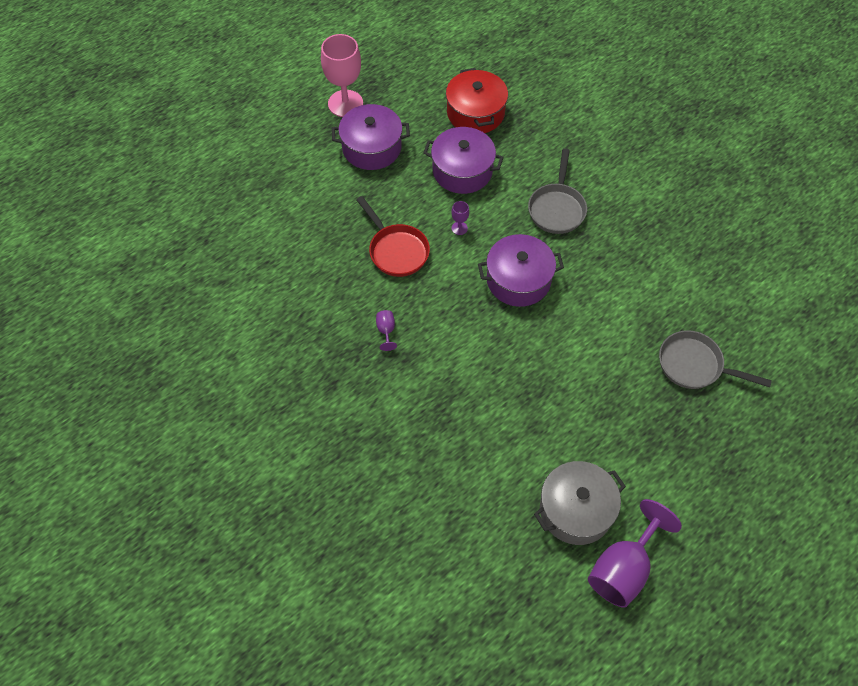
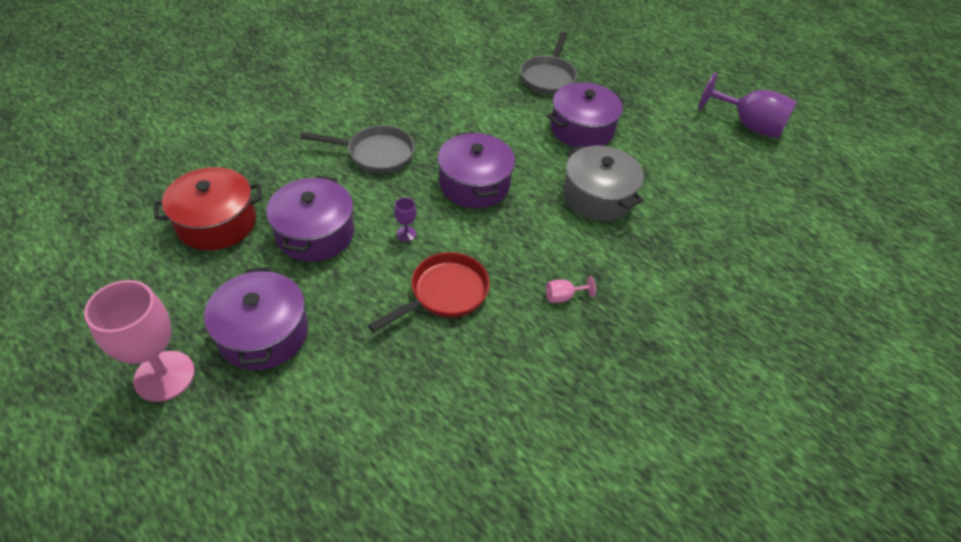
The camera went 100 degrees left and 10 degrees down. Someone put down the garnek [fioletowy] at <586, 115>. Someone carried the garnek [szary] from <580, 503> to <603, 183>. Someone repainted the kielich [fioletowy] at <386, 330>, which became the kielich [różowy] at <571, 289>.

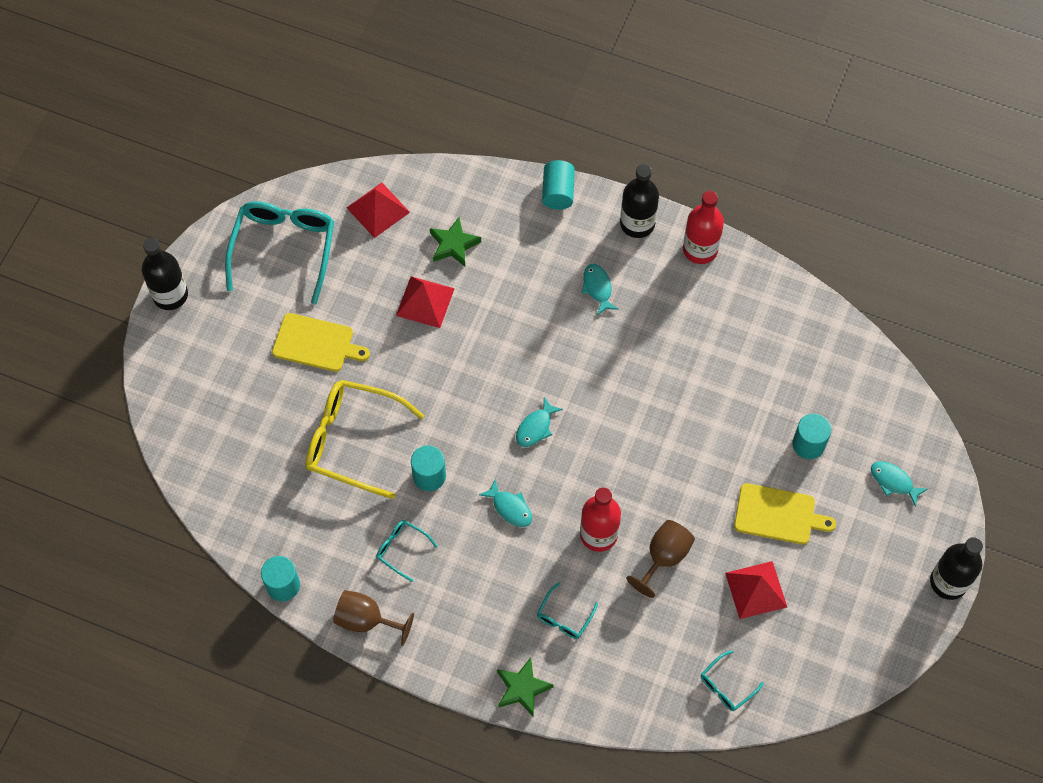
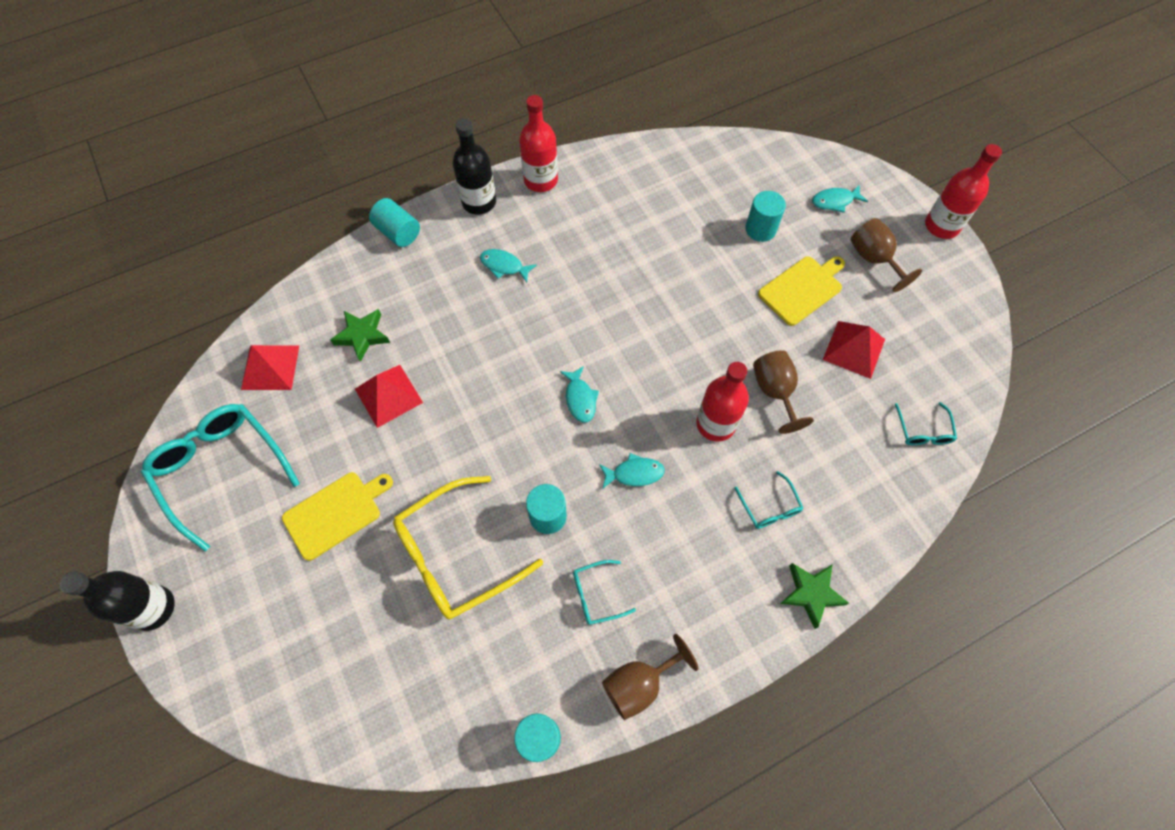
The camera went 50 degrees left and 0 degrees up. Someone put down the kielich [brązowy] at <886, 255>. Someone repainted the butelka [czarny] at <956, 568>, which became the butelka [czerwony] at <963, 191>.

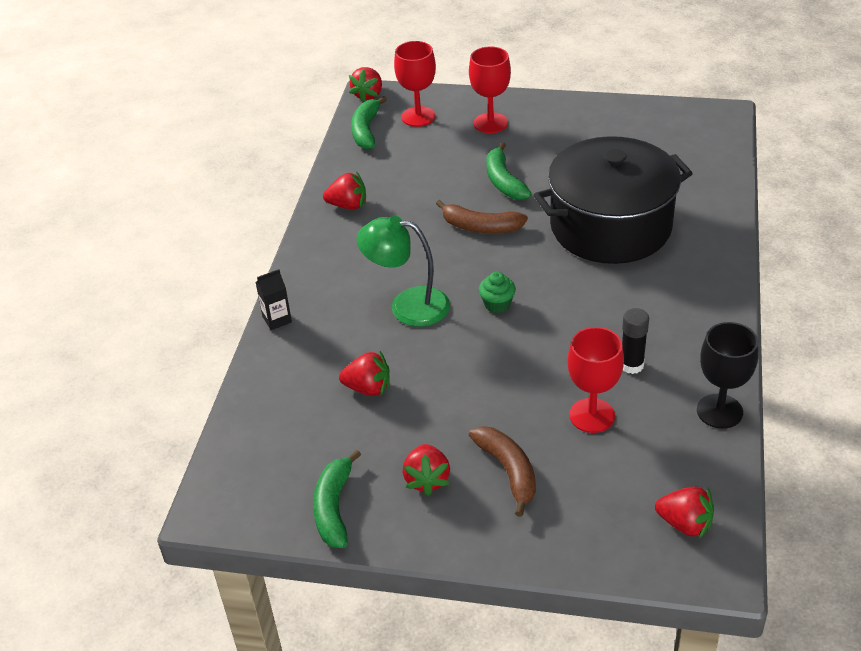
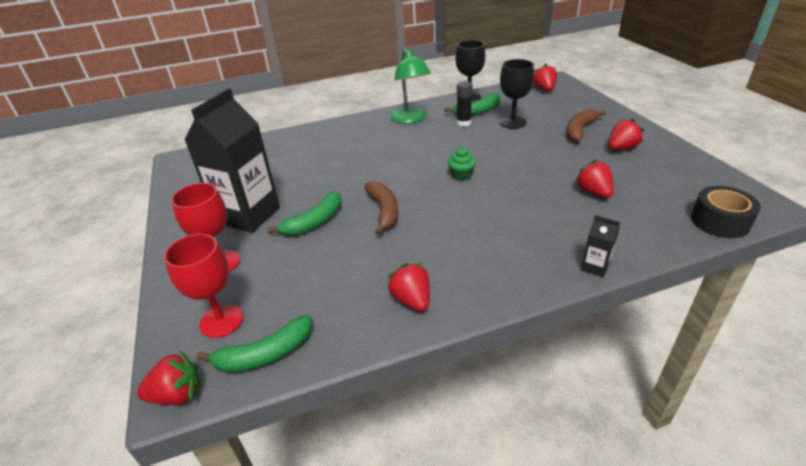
The camera went 120 degrees left and 5 degrees down. Someone took away the garnek [czarny] at <613, 200>. Someone put down the karton mleka [czarny] at <232, 160>. Someone put down the taśma klejąca [czarny] at <726, 212>. Someone carried the banan [zielony] from <337, 499> to <472, 104>. Someone carried the lampka [zielony] from <403, 271> to <410, 86>. Someone repainted the kielich [czerwony] at <595, 380>, which became the kielich [czarny] at <517, 94>.

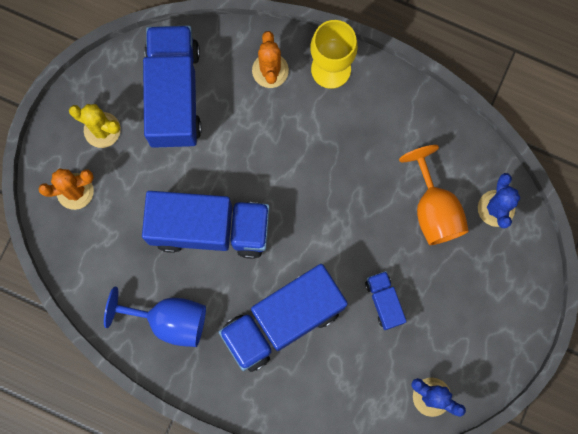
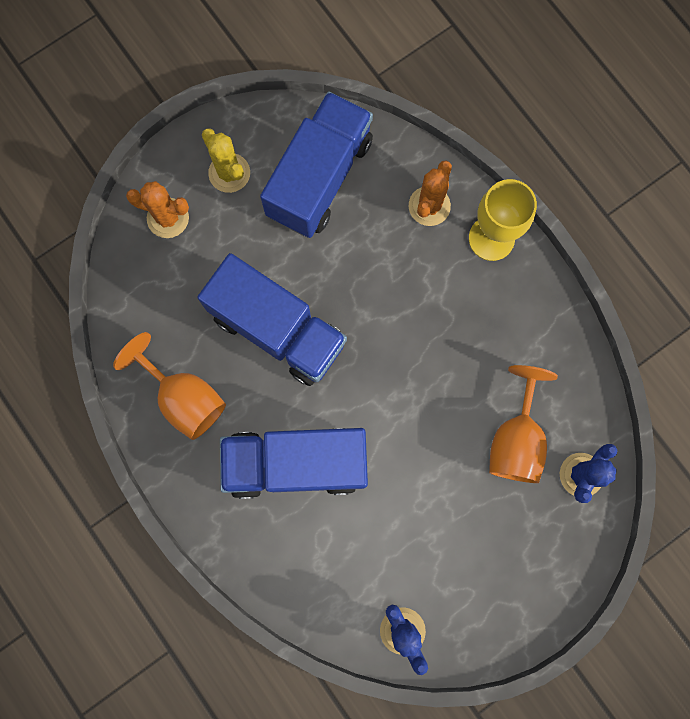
The camera went 30 degrees right and 0 degrees up. Someone took away the ciężarówka [niebieski] at <386, 300>. Someone repainted the kielich [niebieski] at <155, 316>, which became the kielich [pomarańczowy] at <169, 386>.

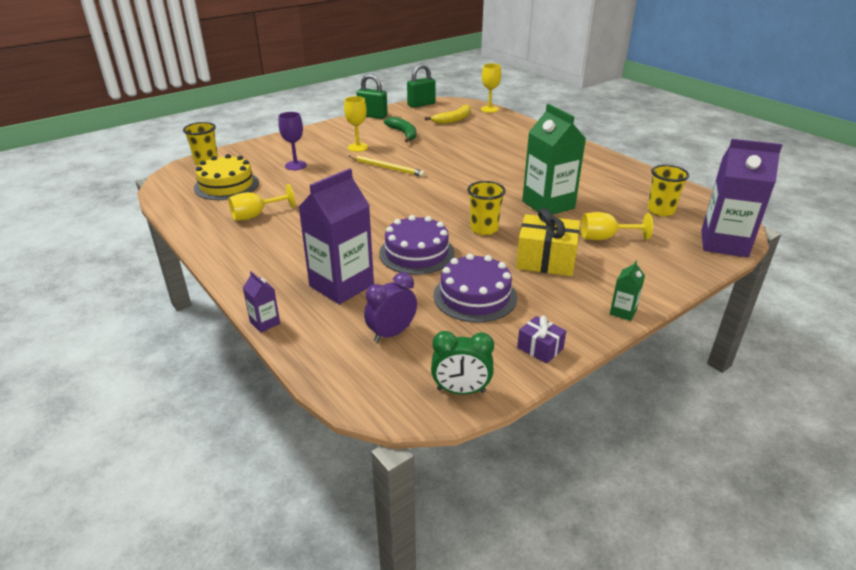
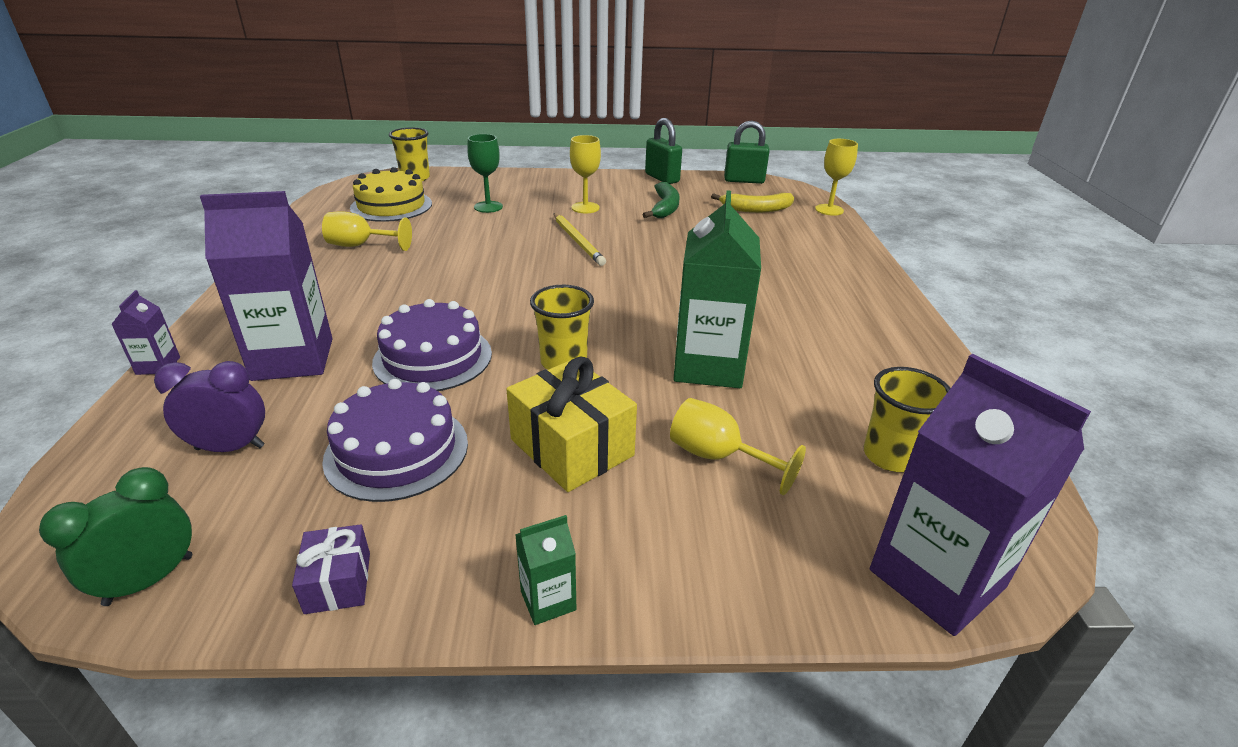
The camera went 35 degrees right and 0 degrees up. Someone repainted the kielich [fioletowy] at <292, 141>, which became the kielich [zielony] at <485, 173>. Someone rotated the budzik [zielony] at <462, 362> by 90 degrees clockwise.

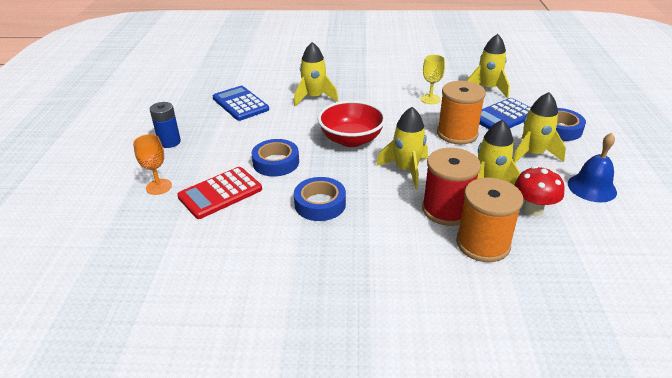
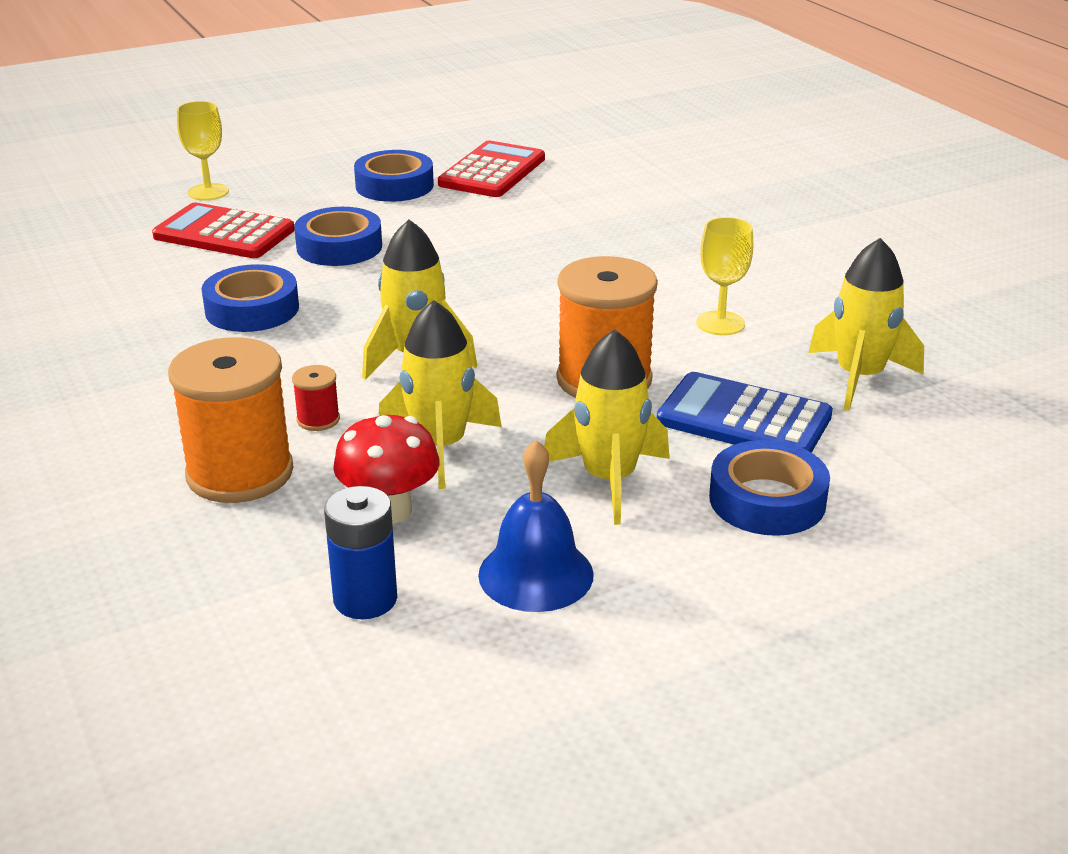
The camera went 60 degrees right and 5 degrees down. Someone took away the rakieta [żółty] at <316, 74>. Someone took away the miska [czerwony] at <352, 123>. Someone put down the taśma klejąca [niebieski] at <394, 176>. Someone carried the bateria [niebieski] from <165, 125> to <360, 552>. Someone repainted the kielich [pomarańczowy] at <152, 164>, which became the kielich [żółty] at <203, 151>. Someone repainted the kalkulator [niebieski] at <241, 103>, which became the kalkulator [czerwony] at <491, 169>. Someone scaled the szpulka [czerwony] at <451, 187> by 0.43.

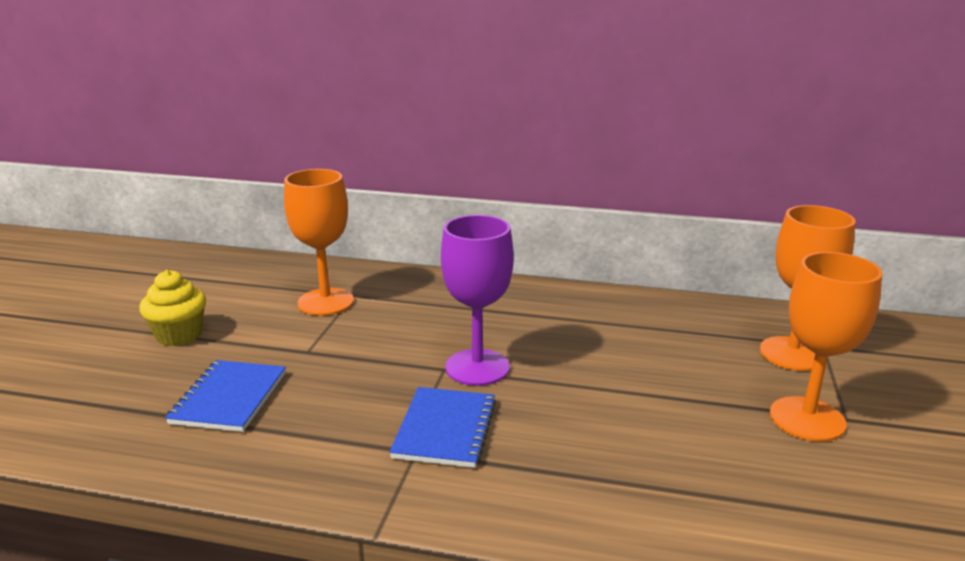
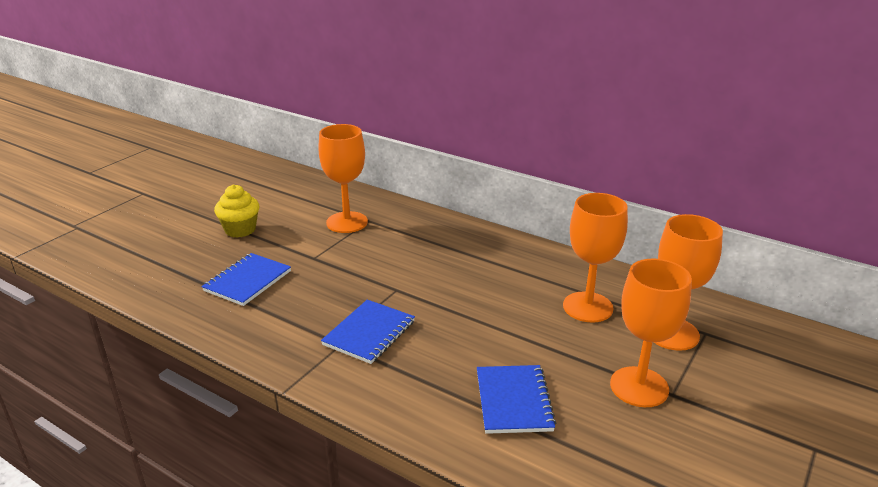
The camera went 20 degrees right and 5 degrees up. Someone took away the kielich [fioletowy] at <477, 300>. Someone put down the zeszyt [niebieski] at <516, 399>. Someone put down the kielich [pomarańczowy] at <595, 258>.

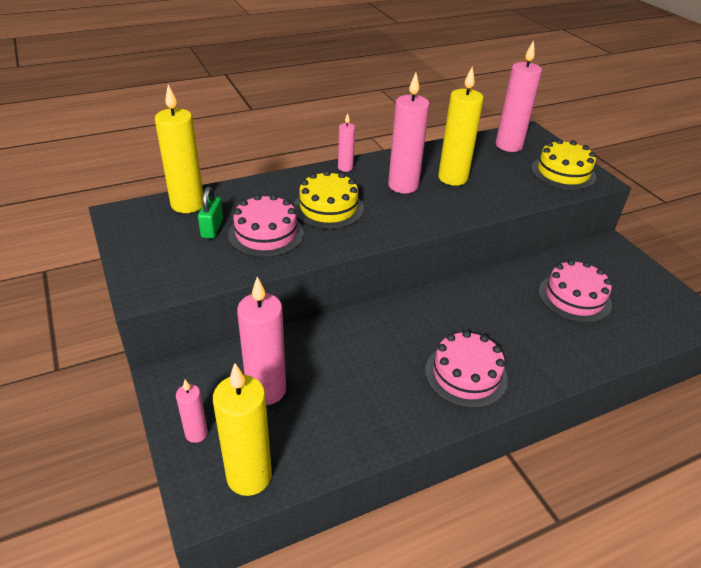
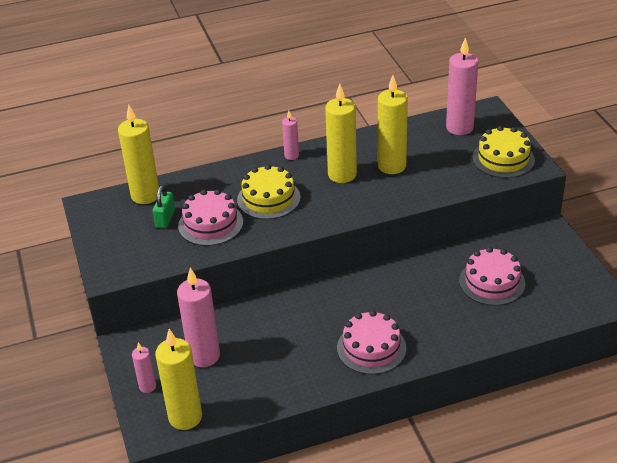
The camera went 10 degrees right and 0 degrees up. Someone repainted the świeca [różowy] at <409, 133>, which became the świeca [żółty] at <341, 133>.

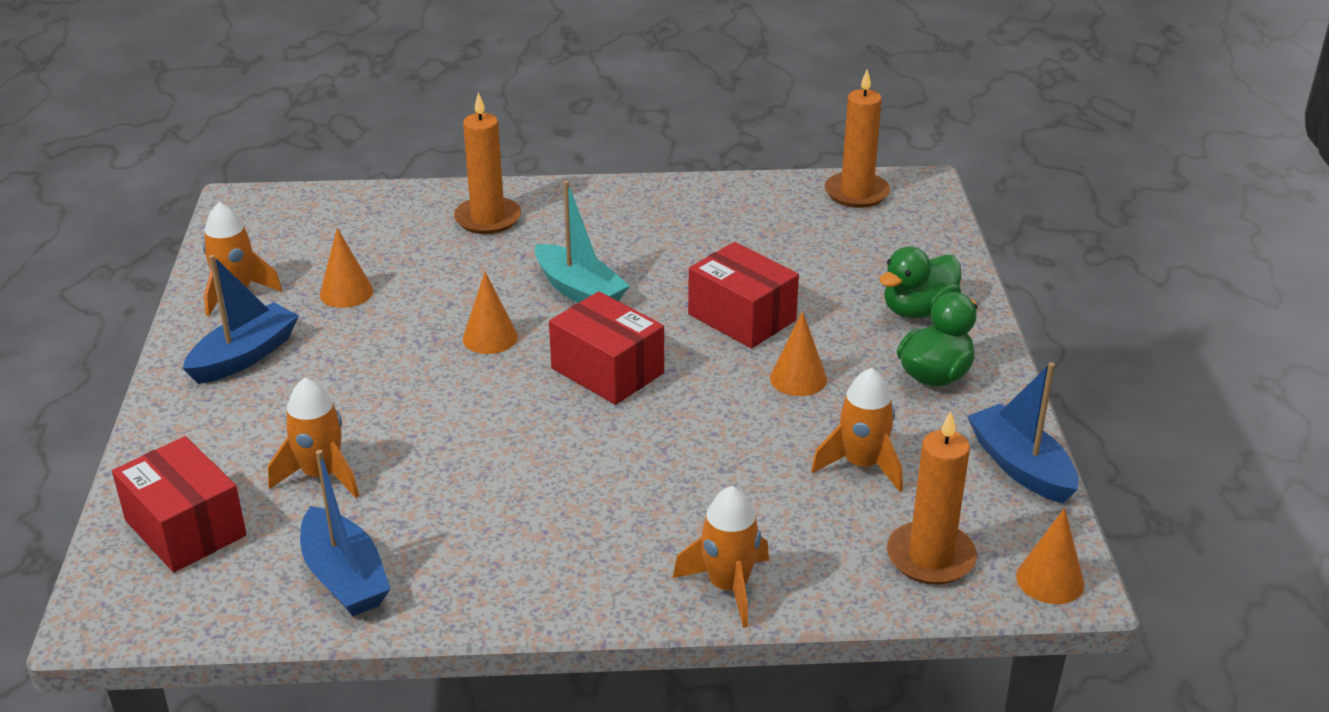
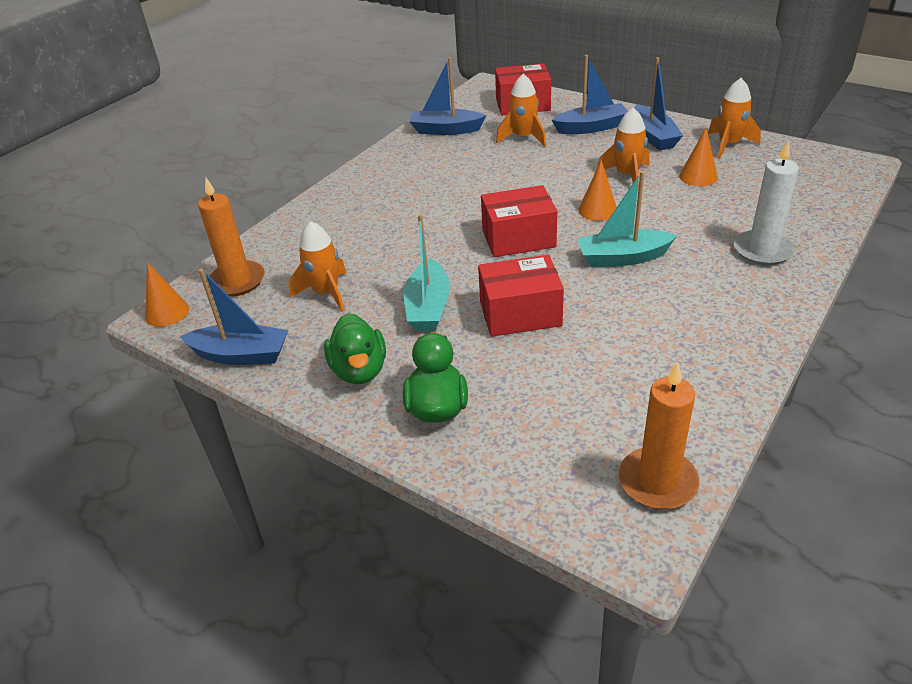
The camera went 130 degrees right and 5 degrees up. Someone put down the łódka [niebieski] at <590, 94>. Someone carried the rakieta [pomarańczowy] from <721, 557> to <623, 149>. Someone swapped the stożek [pomarańczowy] at <798, 353> for the łódka [turkusowy] at <427, 272>. Someone repainted the świeca [pomarańczowy] at <487, 163>, which became the świeca [biały] at <766, 202>.

